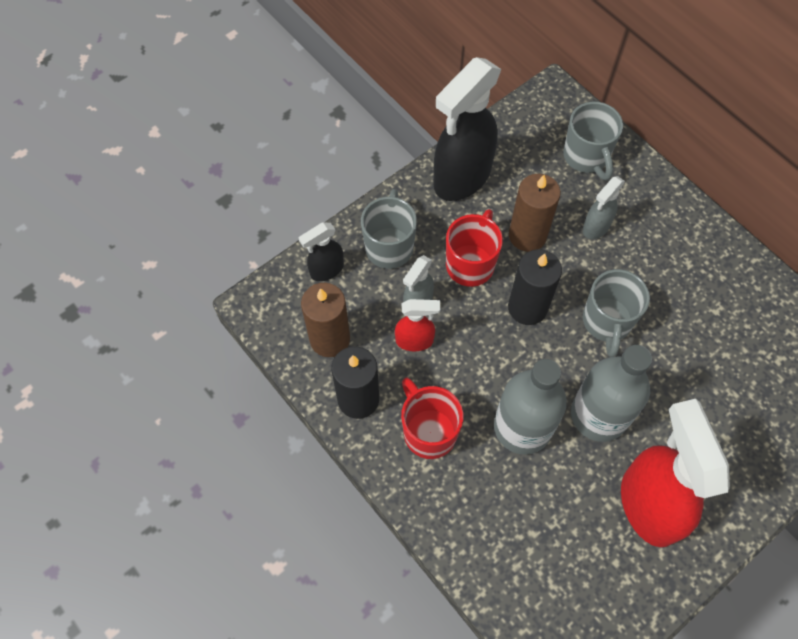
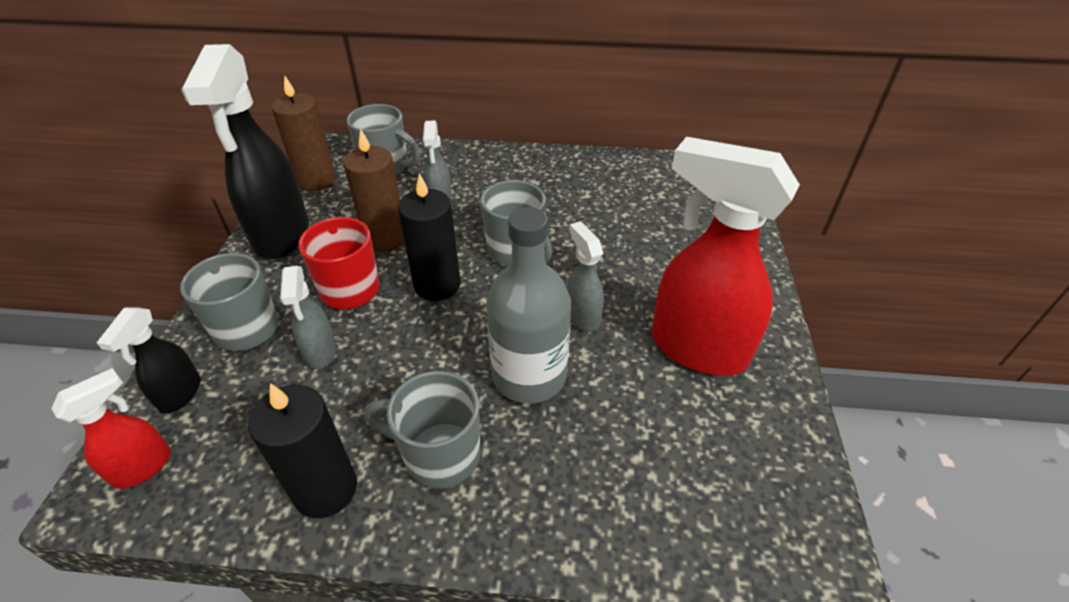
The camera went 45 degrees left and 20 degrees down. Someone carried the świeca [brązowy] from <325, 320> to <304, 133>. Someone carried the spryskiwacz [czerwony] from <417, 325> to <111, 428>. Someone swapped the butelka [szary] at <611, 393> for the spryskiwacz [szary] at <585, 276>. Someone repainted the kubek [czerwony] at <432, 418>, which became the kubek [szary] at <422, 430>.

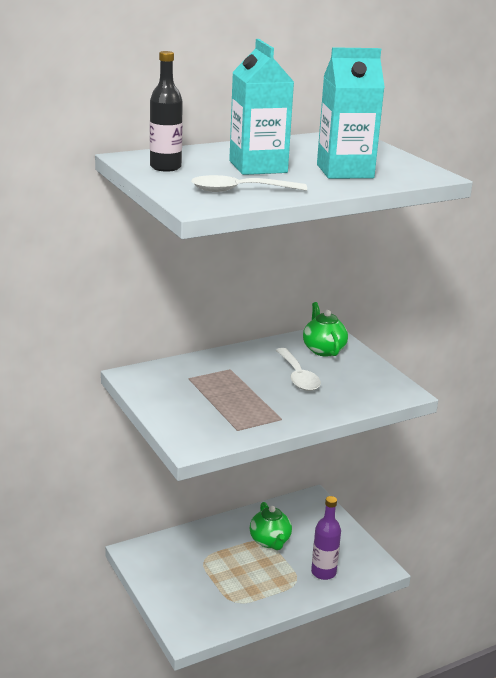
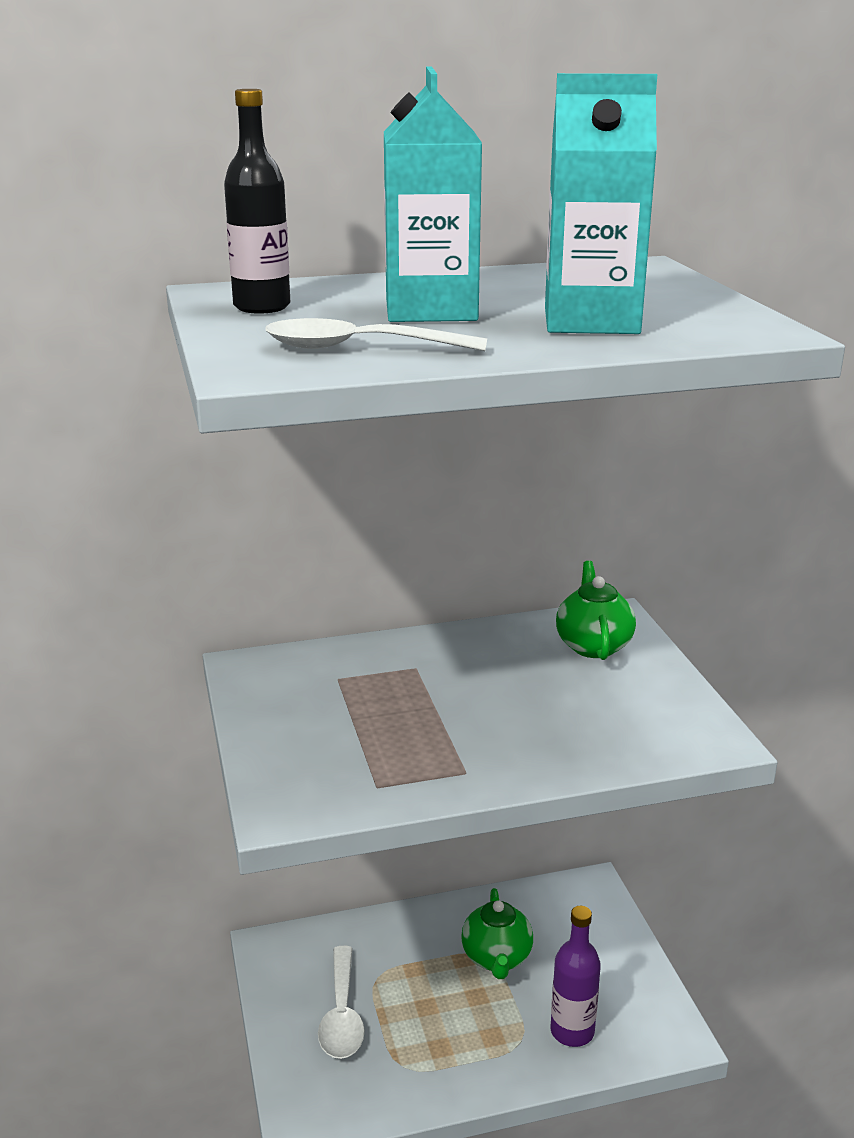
The camera went 15 degrees right and 0 degrees up. Someone carried the łyżka [biały] from <298, 369> to <341, 1002>.

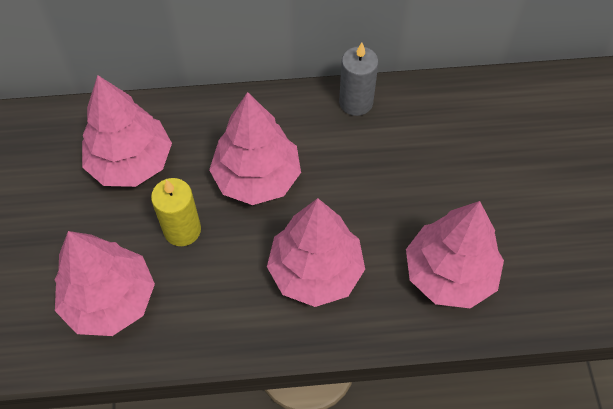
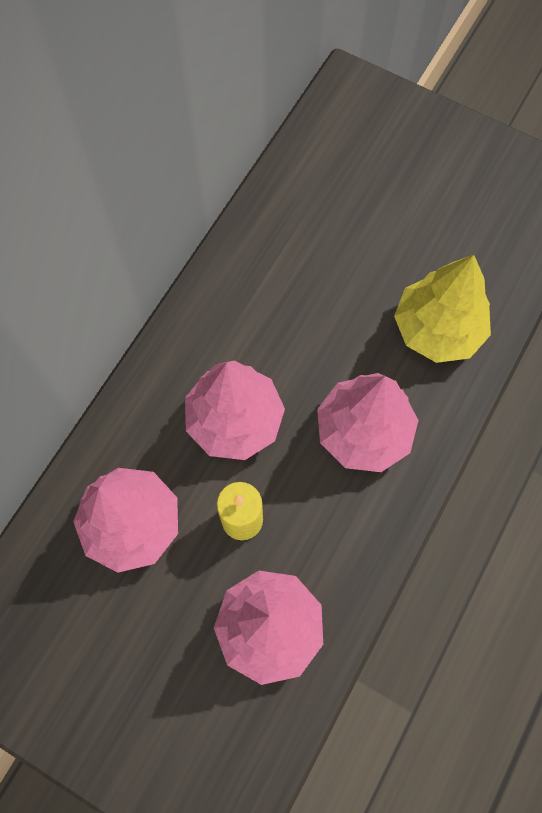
The camera went 55 degrees left and 10 degrees up. Someone took away the świeca [szary] at <358, 79>. Someone repainted the drzewko [różowy] at <455, 255>, which became the drzewko [żółty] at <442, 309>.

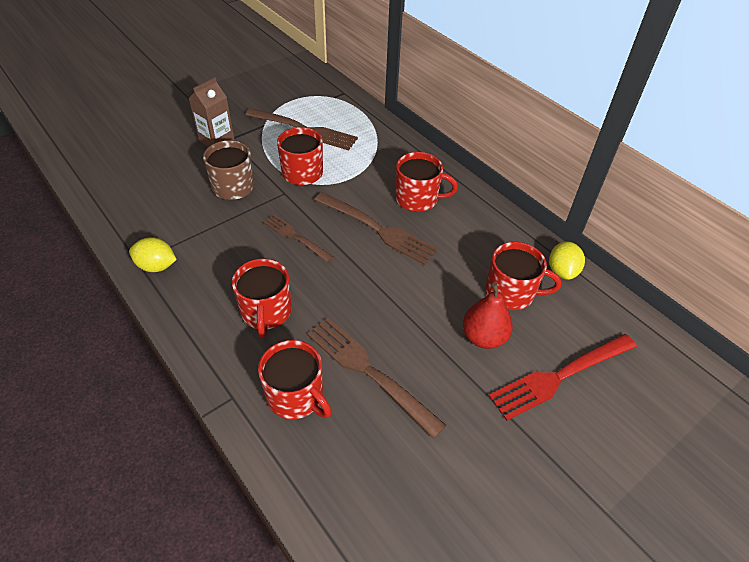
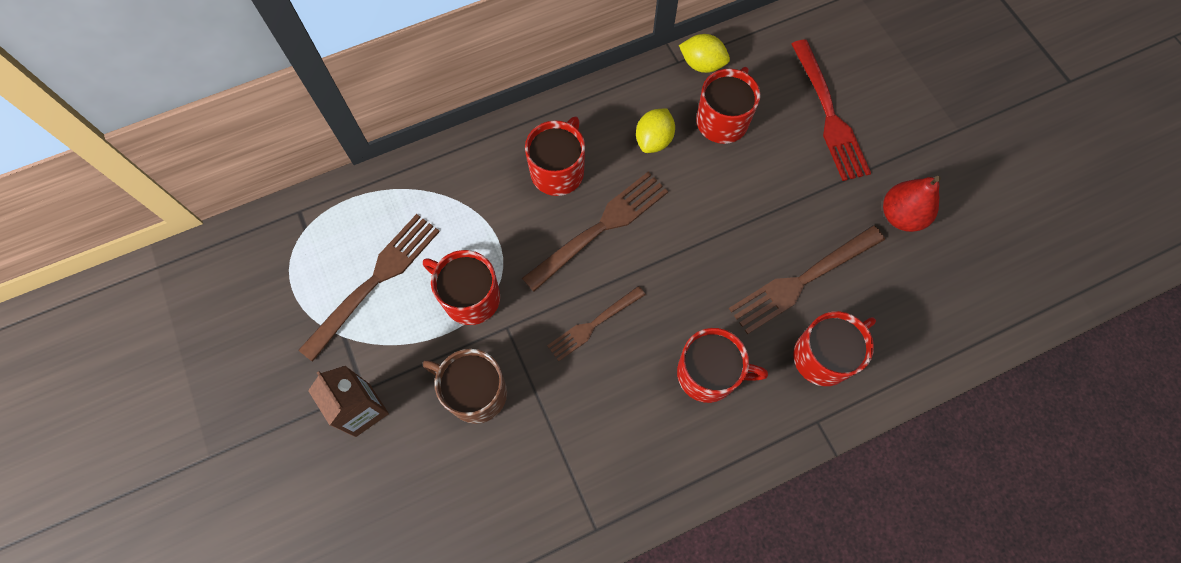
The camera went 75 degrees left and 20 degrees up. Someone carried the cytryna [żółty] from <153, 254> to <655, 130>. Someone carried the gruszka [czerwony] from <488, 316> to <912, 204>.

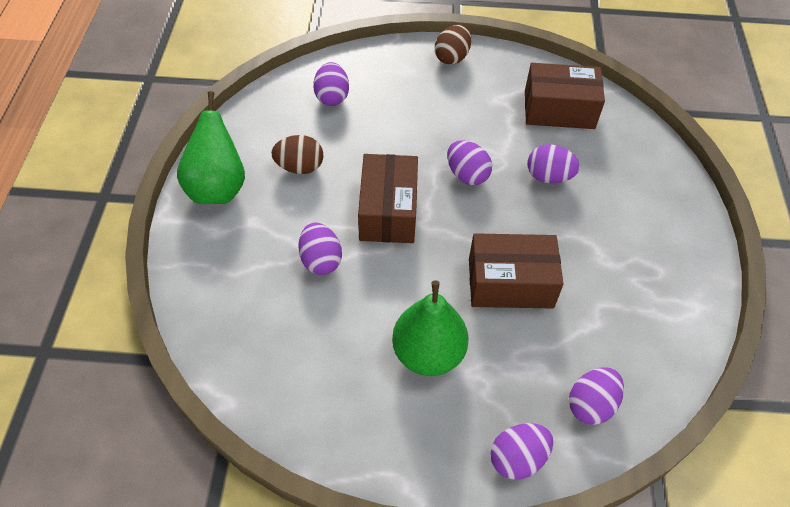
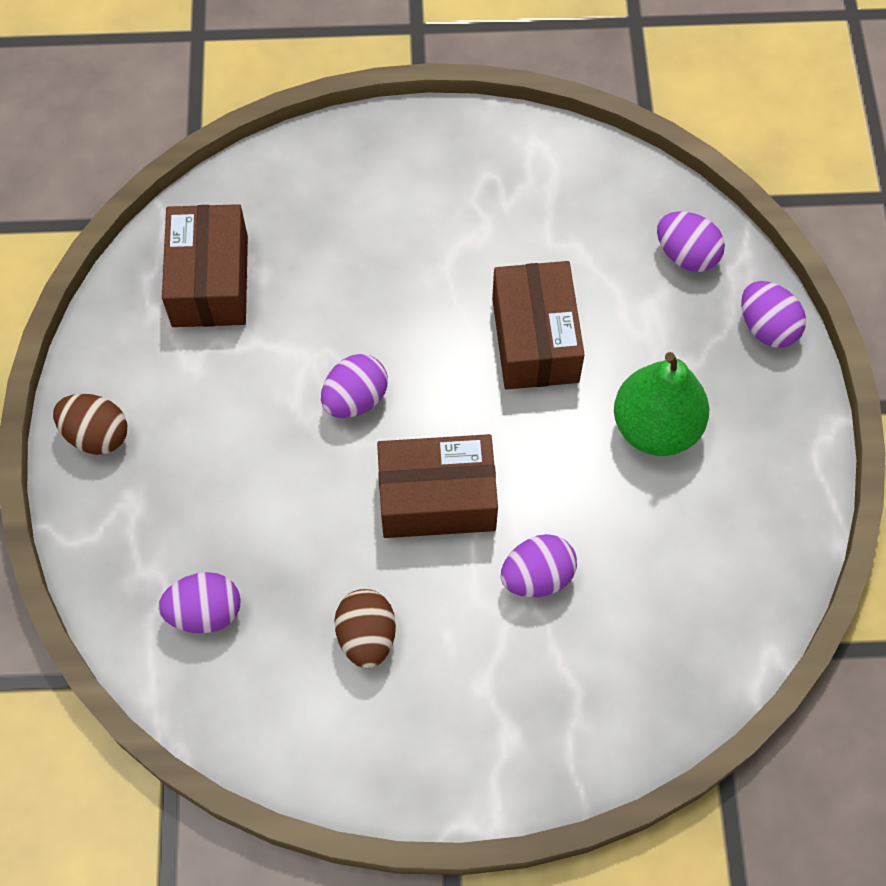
The camera went 95 degrees left and 10 degrees up. Someone took away the gruszka [zielony] at <211, 147>. Someone took away the jajko [fioletowy] at <553, 163>.

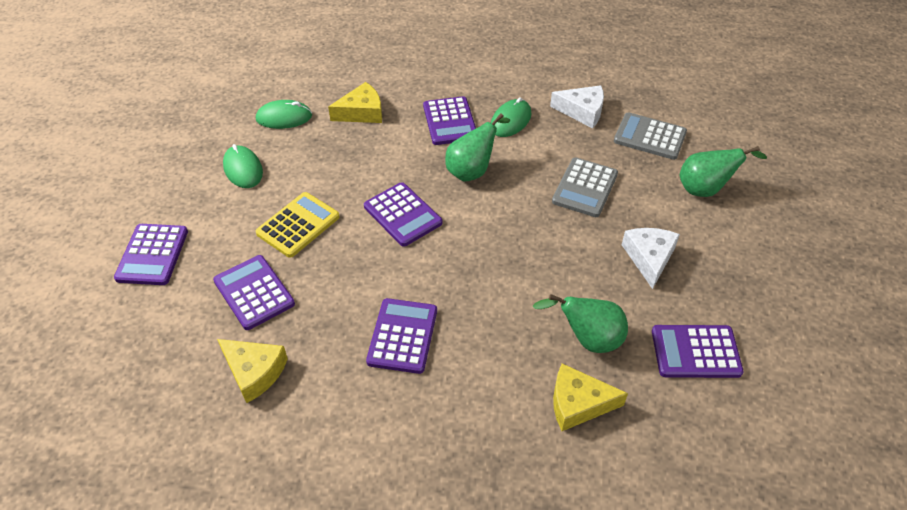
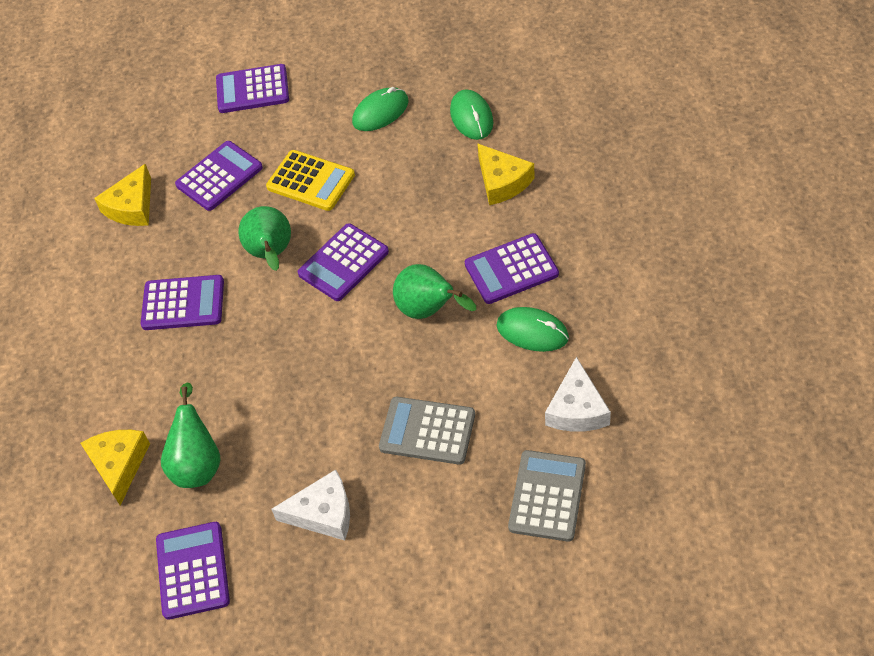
The camera went 85 degrees right and 5 degrees up. Someone carried the gruszka [zielony] from <723, 171> to <264, 238>.

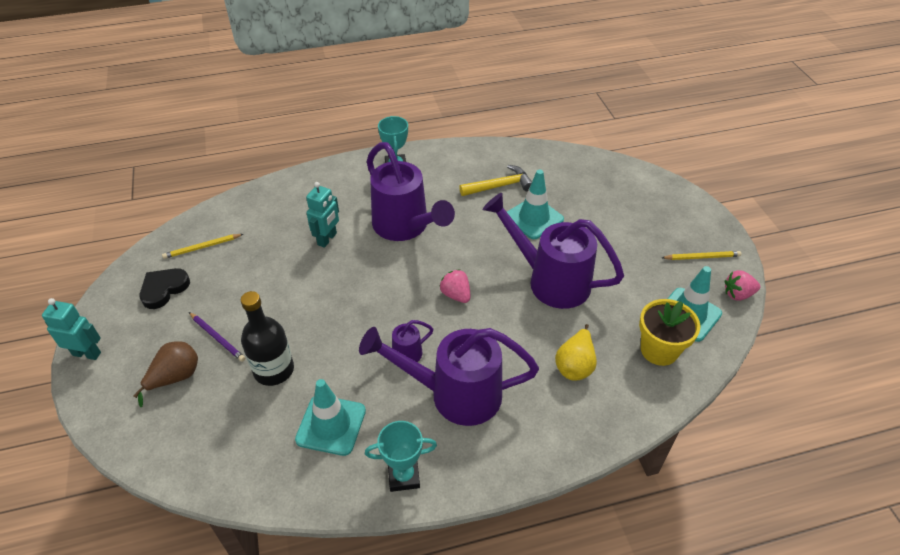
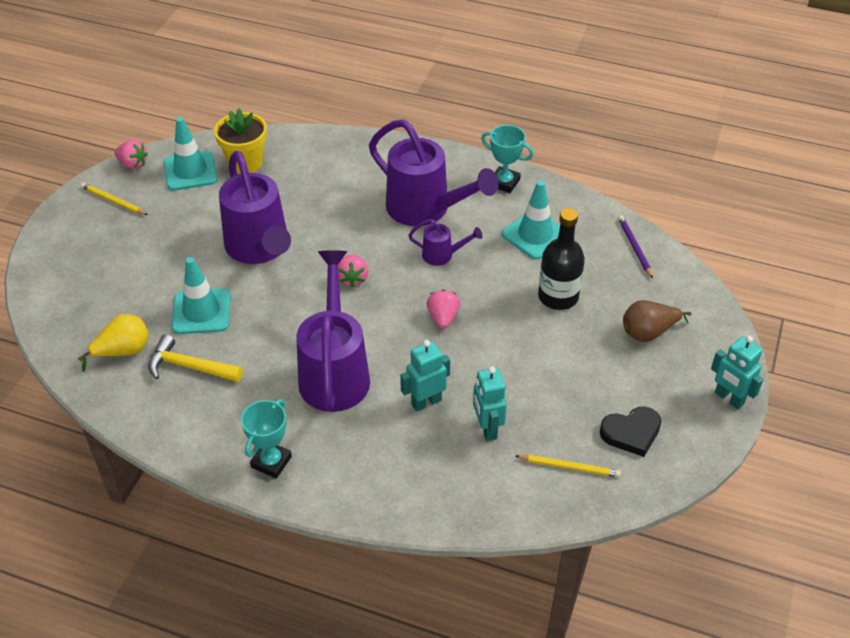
The camera went 145 degrees left and 0 degrees up. Someone put down the truskawka [różowy] at <443, 309>. Someone put down the robot [turkusowy] at <490, 403>. Someone carried the ołówek [fioletowy] from <217, 337> to <635, 246>. Someone carried the gruszka [żółty] from <576, 352> to <113, 343>.

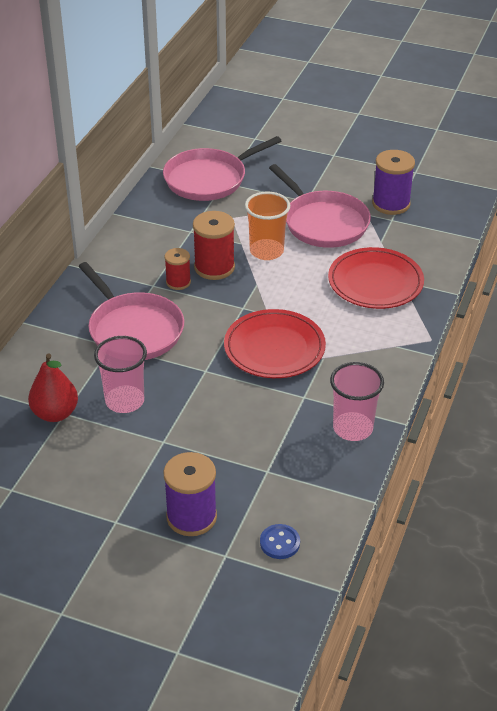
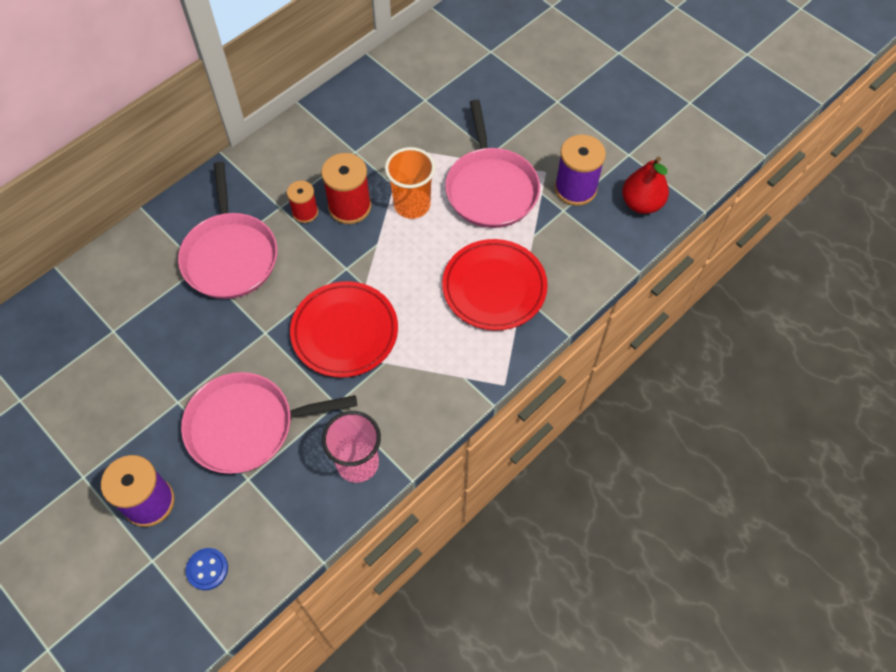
The camera went 25 degrees right and 20 degrees up. Someone took away the szklanka [różowy] at <120, 374>. Someone carried the gruszka [czerwony] from <53, 388> to <645, 185>. Someone carried the patelnia [różowy] from <222, 168> to <269, 423>.

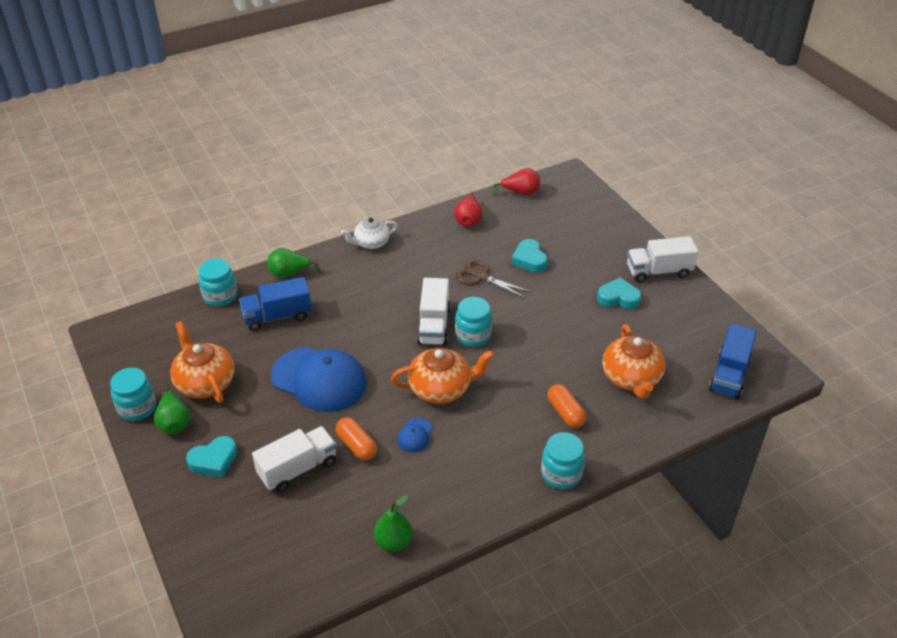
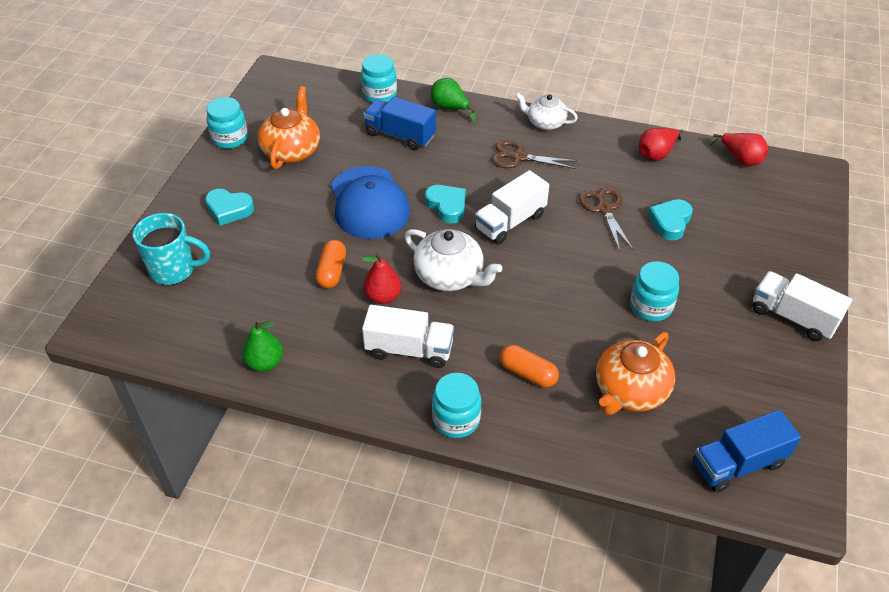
The camera went 45 degrees right and 5 degrees up. Someone took away the gruszka [zielony] at <172, 410>. Someone put down the kubek [turkusowy] at <171, 249>. Someone put down the nożyczki [brązowy] at <534, 154>. Someone carried the ciężarówka [biały] from <294, 459> to <408, 336>. Someone carried the słoik [turkusowy] from <473, 322> to <654, 291>. Someone carried the serce [turkusowy] from <619, 293> to <445, 204>. Someone swapped the czapka [niebieski] at <414, 435> for the gruszka [czerwony] at <381, 278>. Someone repainted the imbryk [pomarańczowy] at <442, 376>, which became the imbryk [biały] at <453, 260>. Someone rotated the kapsułka [pomarańczowy] at <567, 406> by 75 degrees counterclockwise.

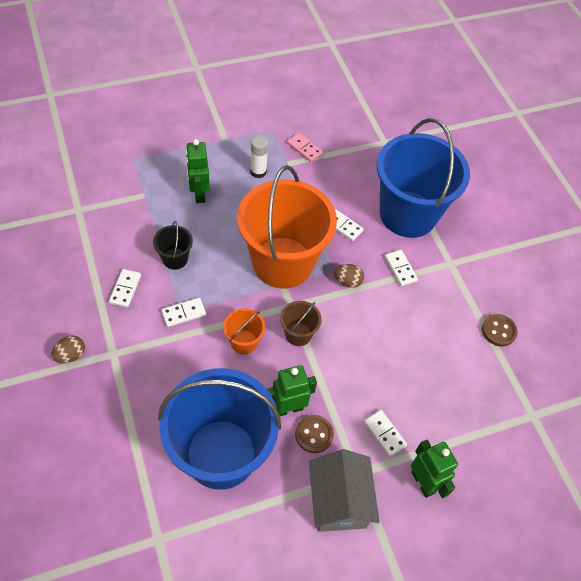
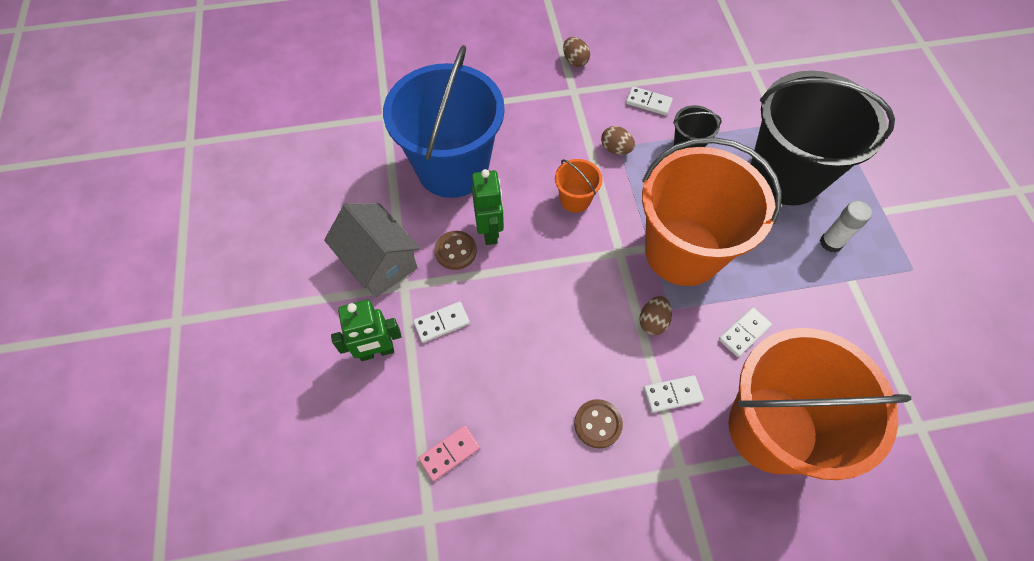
The camera went 105 degrees right and 5 degrees up. Someone took away the wiadro [brązowy] at <301, 323>. Someone carried the kostka domina [różowy] from <305, 147> to <449, 453>. Someone carried the guzik [brązowy] from <499, 330> to <598, 423>. Someone swapped the kostka domina [biały] at <183, 312> for the jajko [brązowy] at <618, 140>. Someone swapped the robot [zielony] at <198, 171> for the wiadro [czarny] at <823, 138>. Someone repainted the wiadro [niebieski] at <423, 178>, which became the wiadro [pomarańczowy] at <820, 404>. Someone rotated the domek [szary] at <344, 490> by 45 degrees clockwise.

